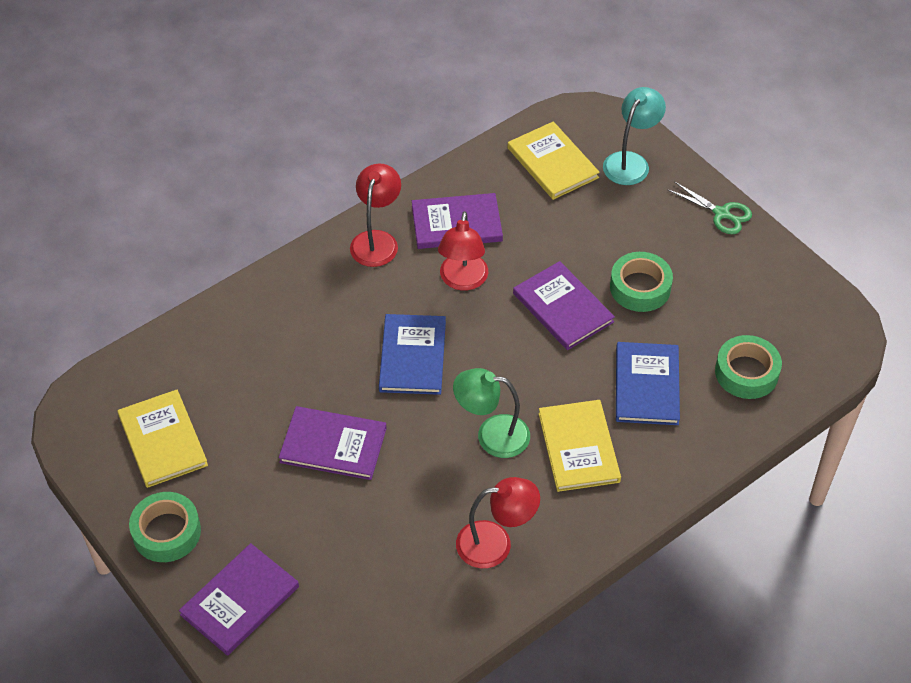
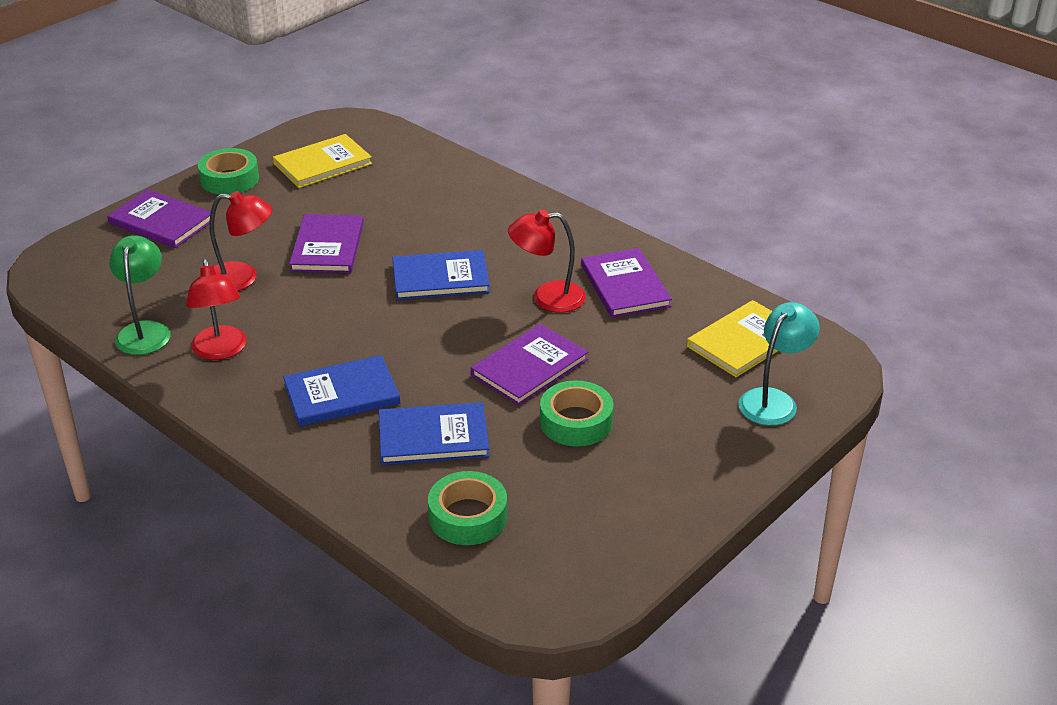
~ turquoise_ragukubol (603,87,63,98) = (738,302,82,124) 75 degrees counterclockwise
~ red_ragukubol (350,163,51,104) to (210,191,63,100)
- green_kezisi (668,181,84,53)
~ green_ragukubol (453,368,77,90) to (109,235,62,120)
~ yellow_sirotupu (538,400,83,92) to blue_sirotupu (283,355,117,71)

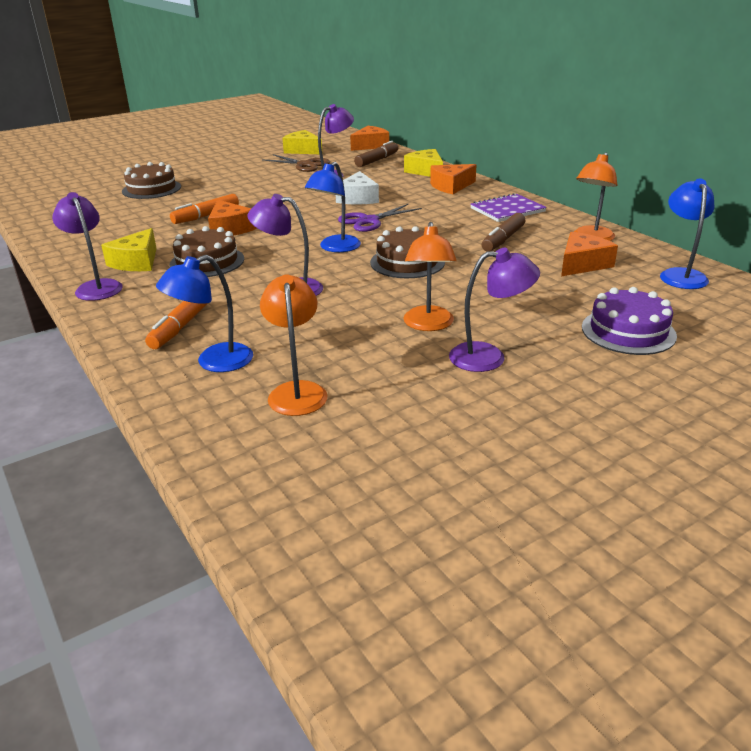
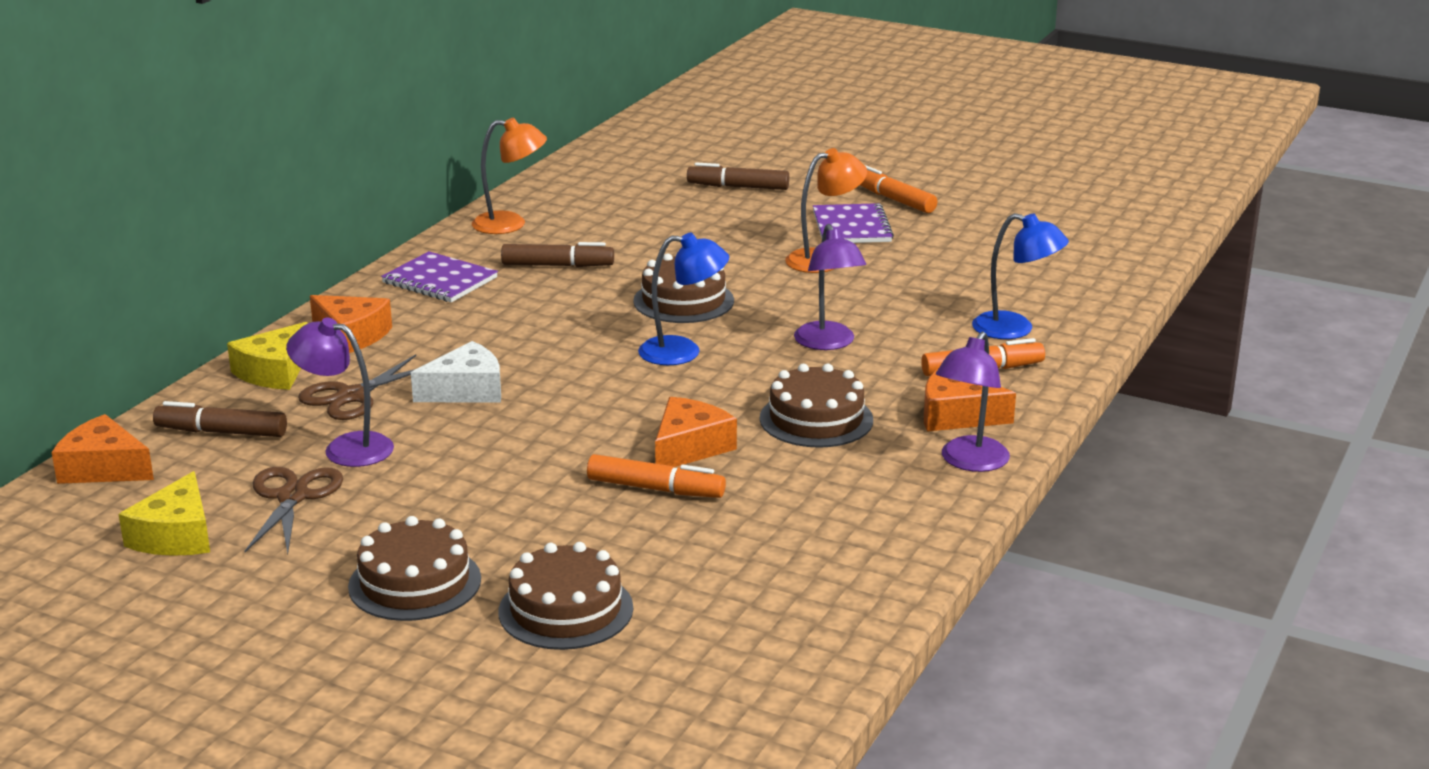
- blue_ragukubol (660,178,55,111)
- purple_kezisi (338,204,84,28)
- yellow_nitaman (101,228,56,43)
~ orange_nitaman (561,232,57,44) to (924,368,92,64)
~ purple_ragukubol (449,248,91,124) to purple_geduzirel (813,203,81,40)
- orange_ragukubol (260,274,67,142)
~ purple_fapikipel (582,287,95,68) to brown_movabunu (687,163,102,27)
+ orange_movabunu (860,165,77,48)
+ brown_kezisi (298,354,118,66)
+ brown_fapikipel (348,516,133,105)

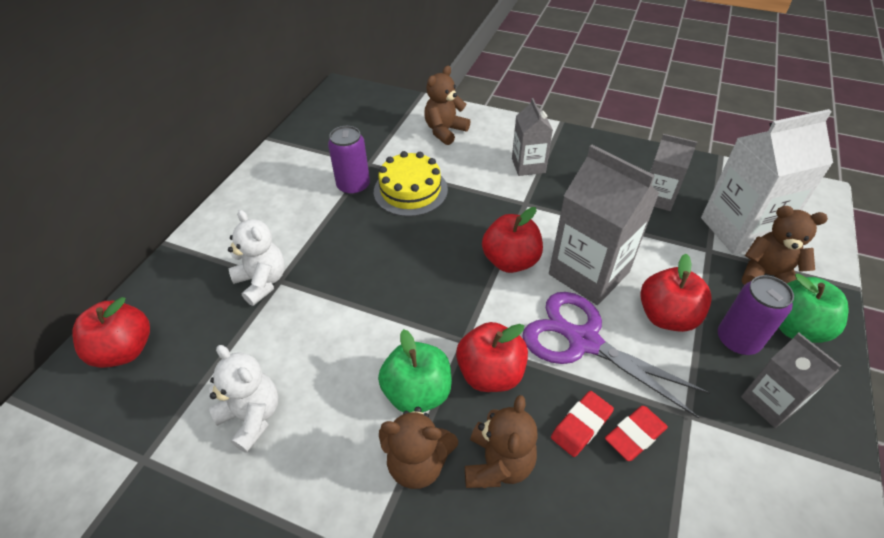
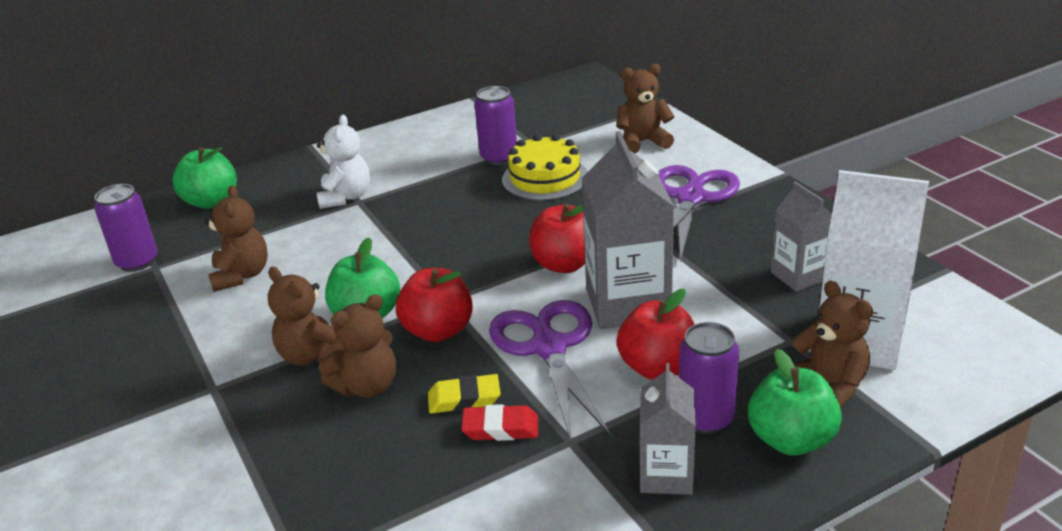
~ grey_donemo (512,98,41,78) to purple_kezisi (658,165,82,98)
~ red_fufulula (72,297,78,71) to green_fufulula (172,147,65,62)
~ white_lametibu (209,345,70,108) to brown_lametibu (205,185,63,107)
~ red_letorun (551,391,63,66) to yellow_letorun (428,374,73,40)
+ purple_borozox (94,184,64,88)

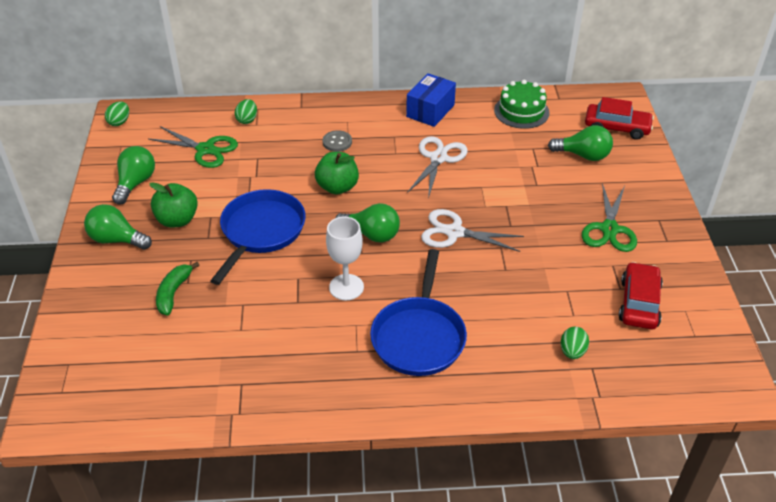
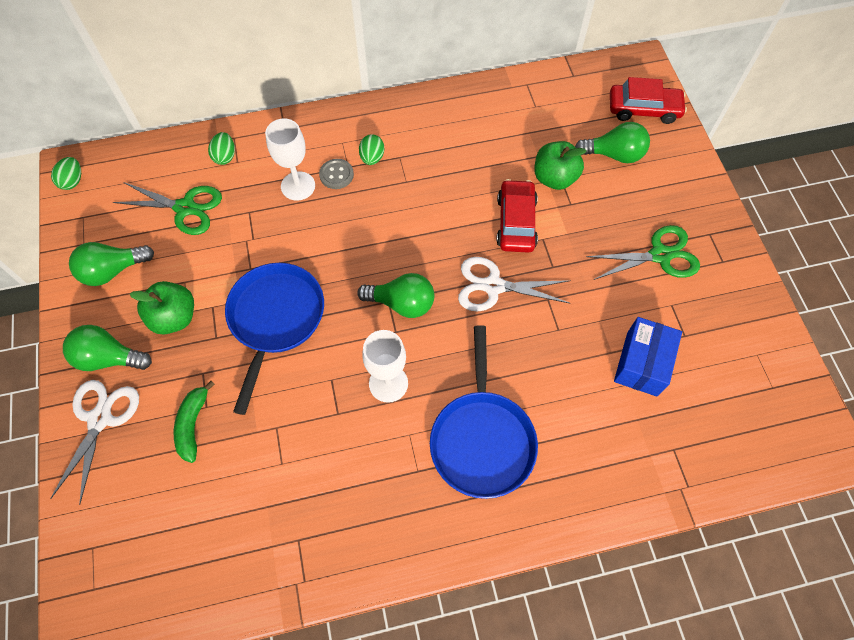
~ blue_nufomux (406,73,50,54) to (614,317,68,80)
- green_fapikipel (494,80,56,49)
~ white_kezisi (407,136,61,63) to (50,380,89,125)
~ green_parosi (112,146,43,59) = (69,242,85,44) 120 degrees counterclockwise
~ green_fufulula (315,152,44,43) to (534,141,52,49)
~ green_kezisi (582,183,55,69) = (586,225,114,55) 105 degrees counterclockwise
~ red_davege (619,262,44,67) to (496,179,42,74)
~ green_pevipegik (561,327,28,32) to (359,134,25,31)
+ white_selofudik (265,118,50,83)

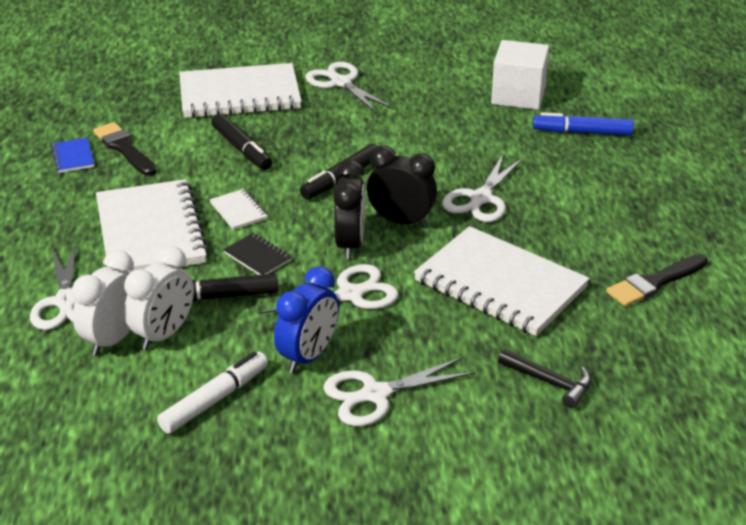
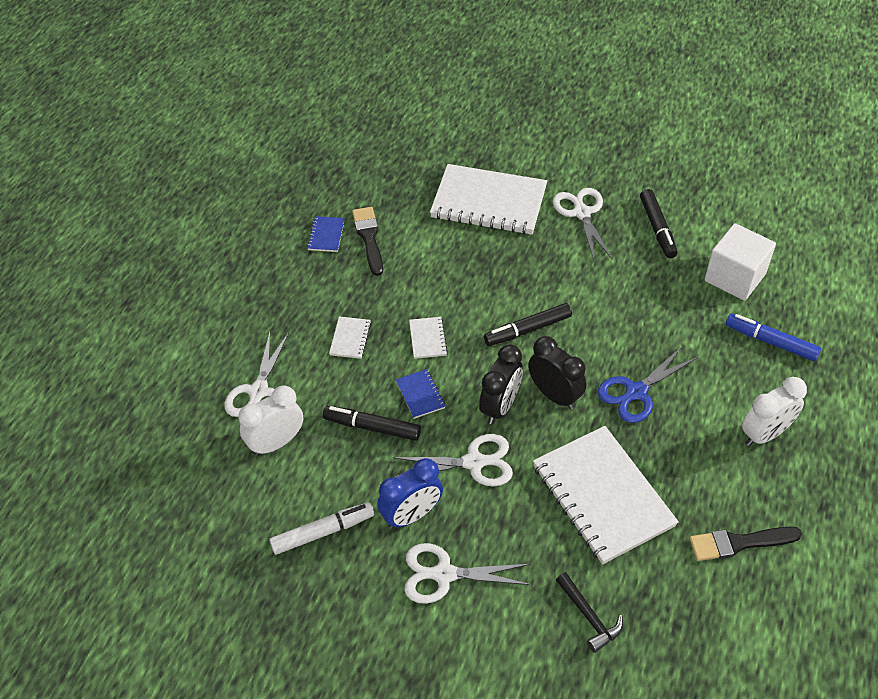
~ black_movabunu (211,114,61,56) to (640,189,38,69)
~ white_kezisi (442,154,82,68) to blue_kezisi (597,346,101,77)
~ white_geduzirel (96,179,113,94) = (329,316,42,43) x0.42
~ black_geduzirel (223,233,69,42) to blue_geduzirel (396,369,49,50)
~ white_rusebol (124,246,70,104) to (742,377,65,69)

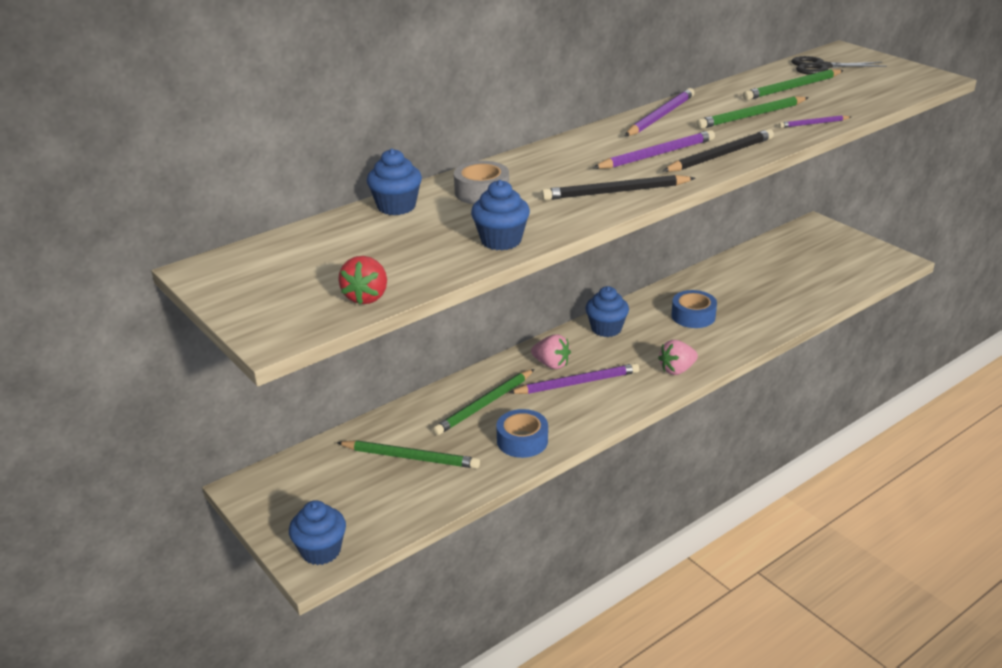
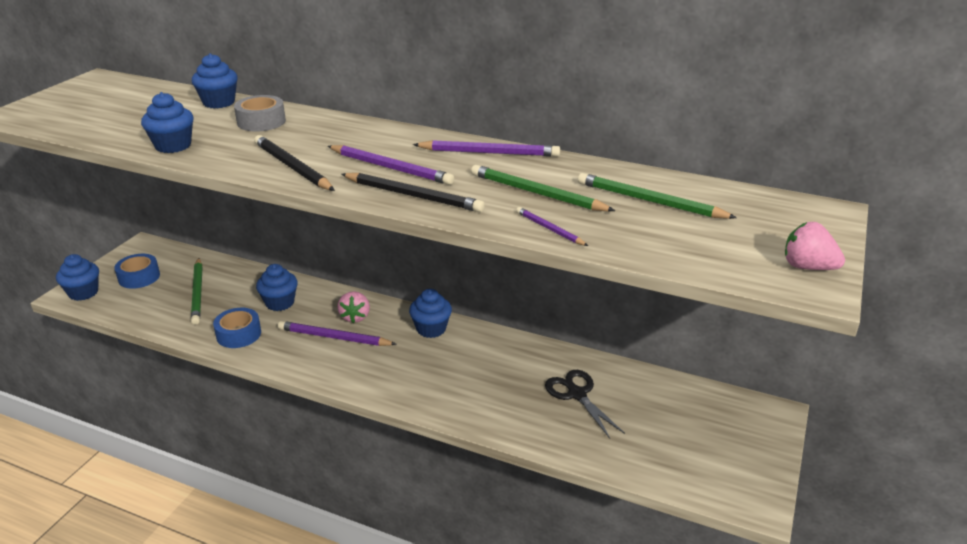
~ black_kezisi (791,56,96,19) to (545,370,80,69)
- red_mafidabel (338,256,49,48)
~ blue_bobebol (671,290,46,38) to (114,254,46,35)
~ pink_mafidabel (658,340,40,35) to (785,222,60,48)
~ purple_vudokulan (509,363,130,31) = (278,321,119,25) 150 degrees clockwise
~ green_vudokulan (433,369,102,66) to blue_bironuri (256,264,42,47)

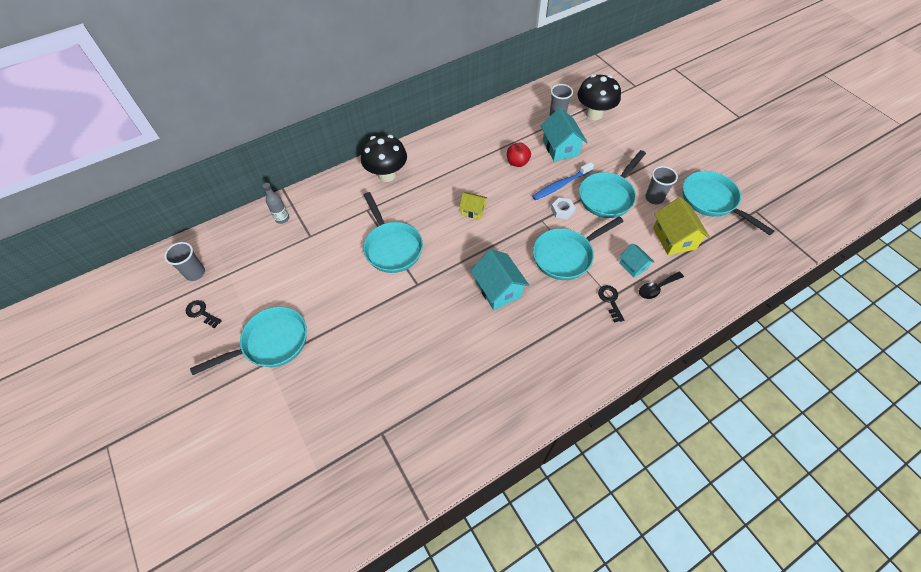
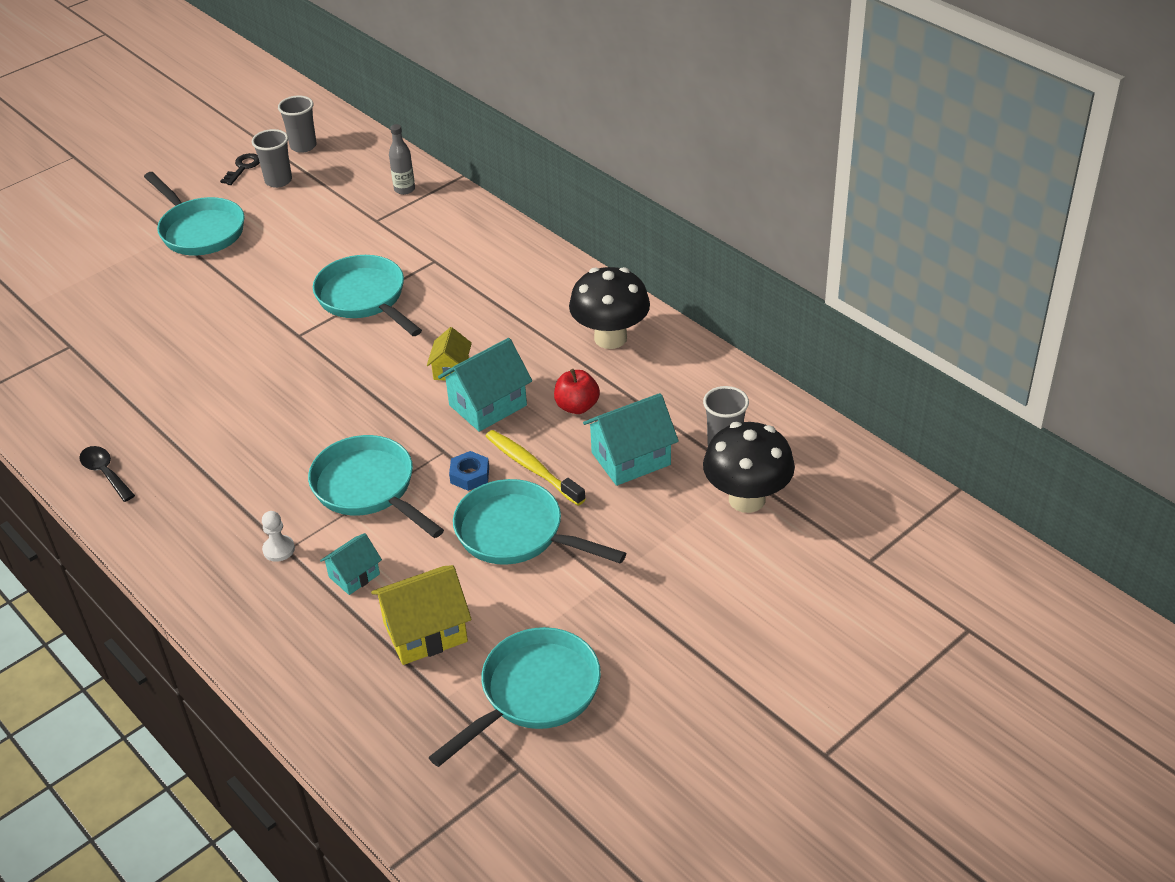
~ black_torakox (361,135,46,47) to (569,267,81,82)
~ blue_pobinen (532,162,62,38) to yellow_pobinen (485,430,101,76)
~ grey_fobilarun (645,166,33,39) to (252,129,40,59)
~ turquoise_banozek (363,192,60,81) = (313,255,109,81) 90 degrees clockwise
~ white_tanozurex (551,198,24,21) to blue_tanozurex (449,451,40,40)
~ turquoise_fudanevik (470,249,59,61) to (438,338,94,94)
~ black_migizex (639,272,45,27) to (79,446,56,56)
~ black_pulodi (598,285,26,38) to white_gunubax (262,511,33,51)

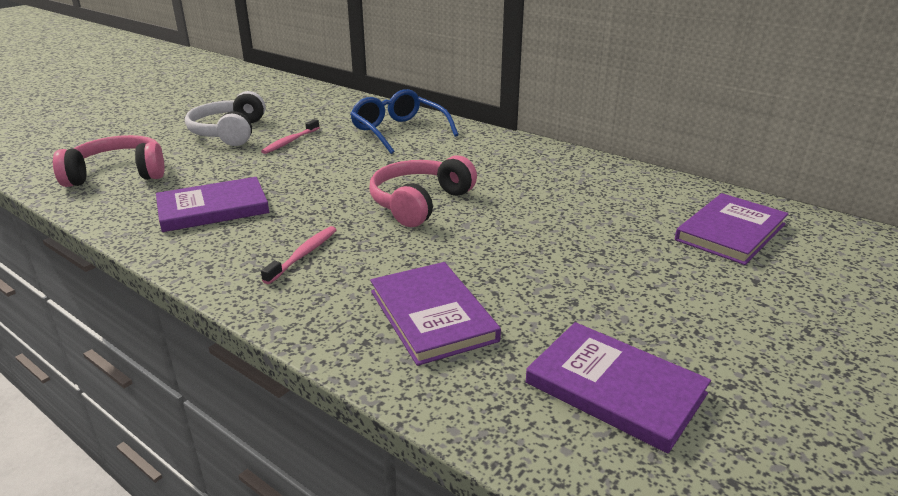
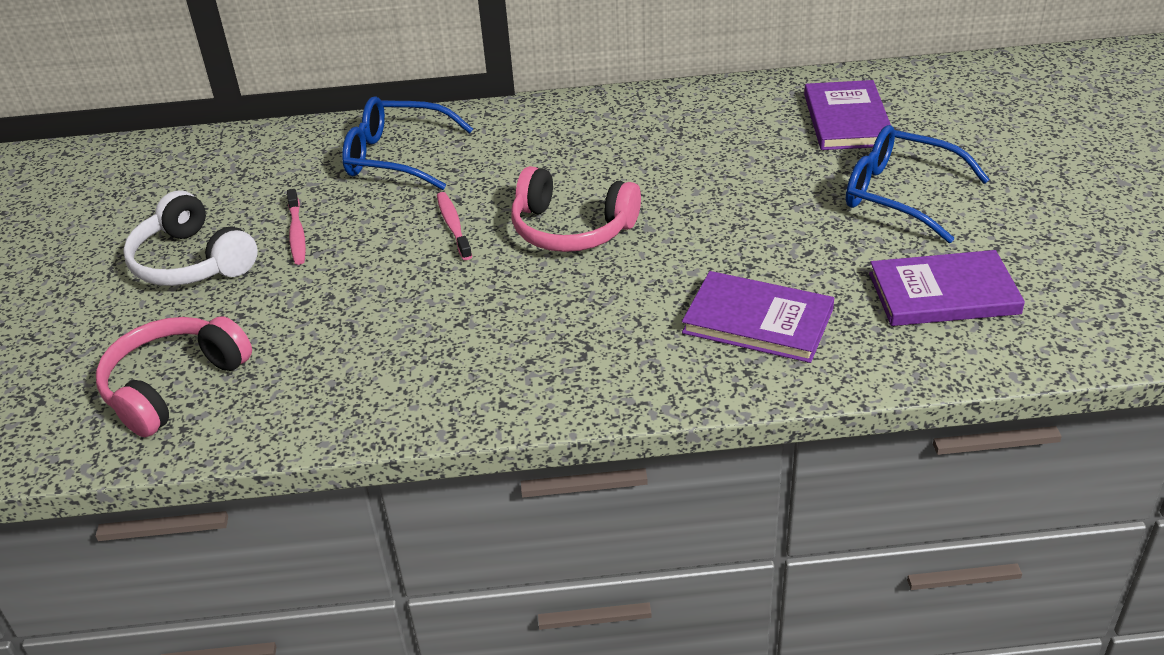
~ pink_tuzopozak (369,155,108,72) = (511,166,130,86) 60 degrees counterclockwise
- purple_sirotupu (156,177,113,55)
~ pink_pobinen (261,226,76,58) to (437,192,35,68)
+ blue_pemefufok (846,125,144,118)

